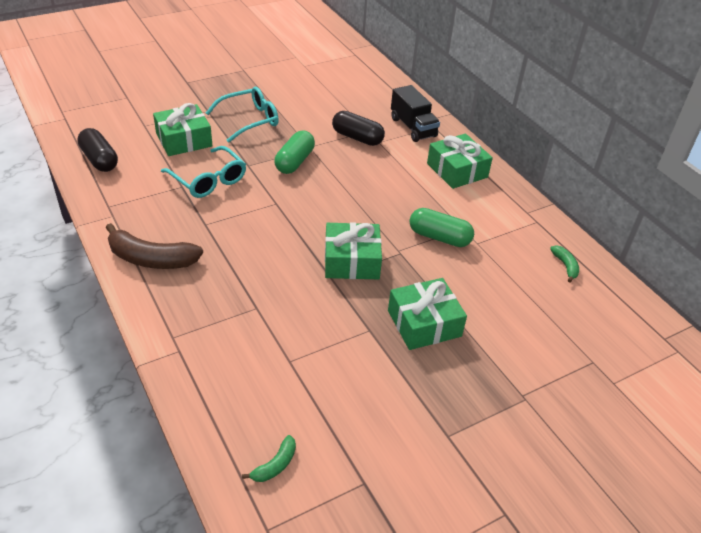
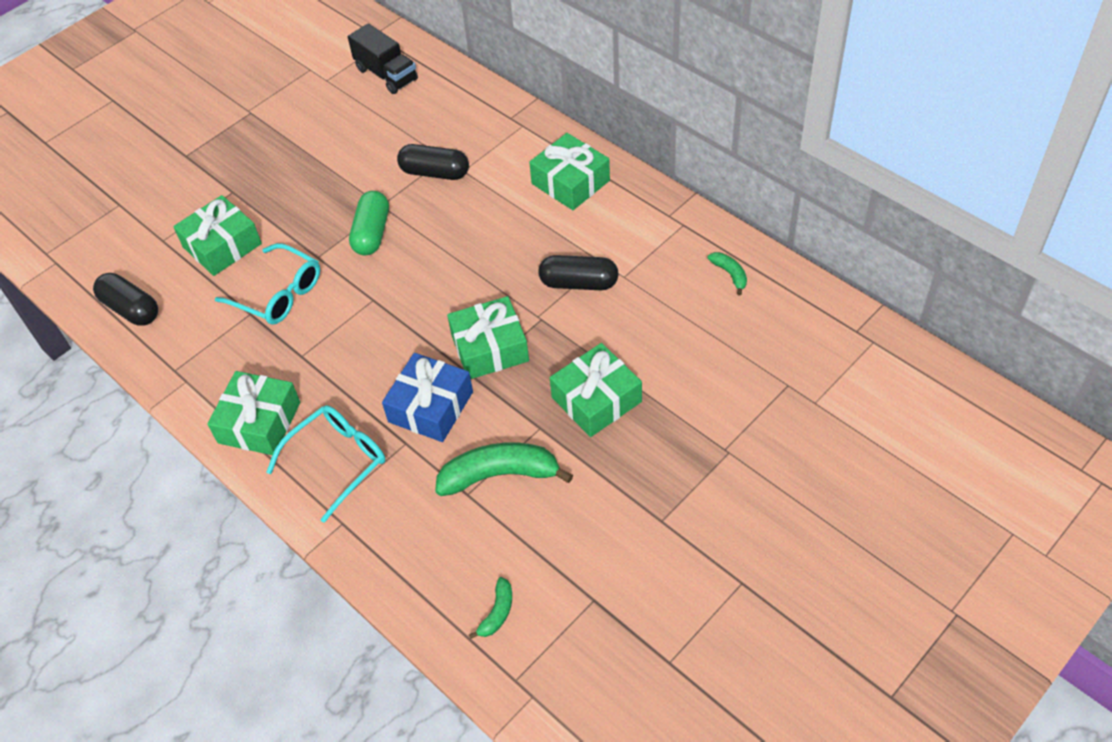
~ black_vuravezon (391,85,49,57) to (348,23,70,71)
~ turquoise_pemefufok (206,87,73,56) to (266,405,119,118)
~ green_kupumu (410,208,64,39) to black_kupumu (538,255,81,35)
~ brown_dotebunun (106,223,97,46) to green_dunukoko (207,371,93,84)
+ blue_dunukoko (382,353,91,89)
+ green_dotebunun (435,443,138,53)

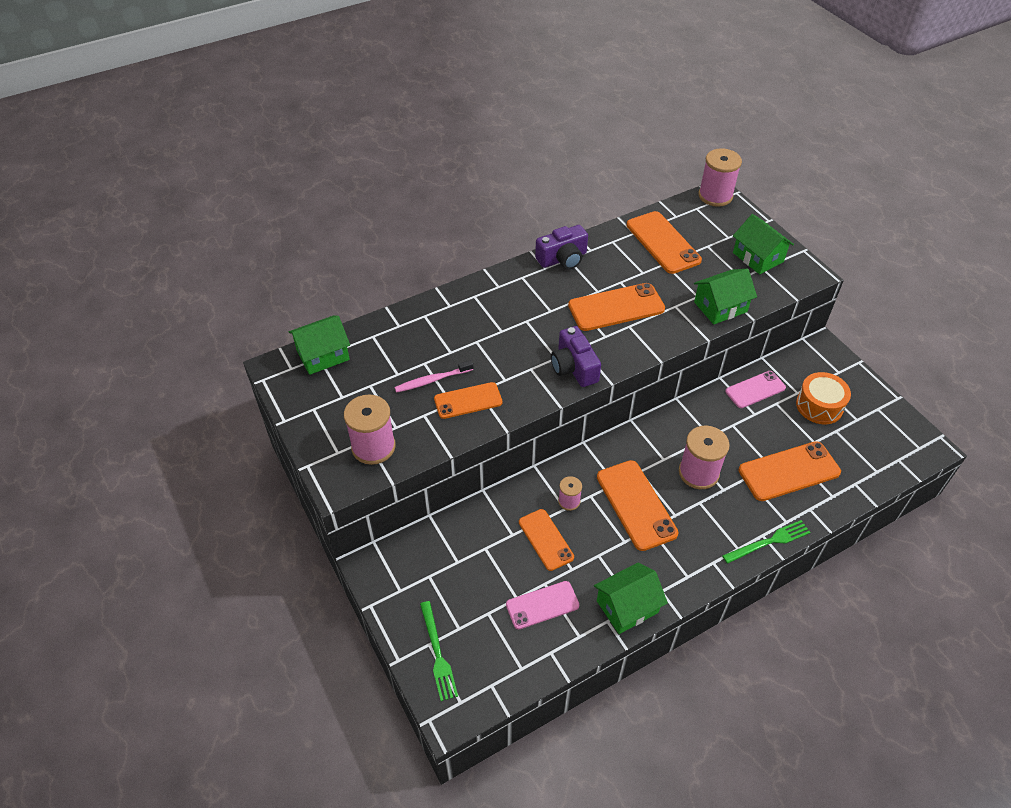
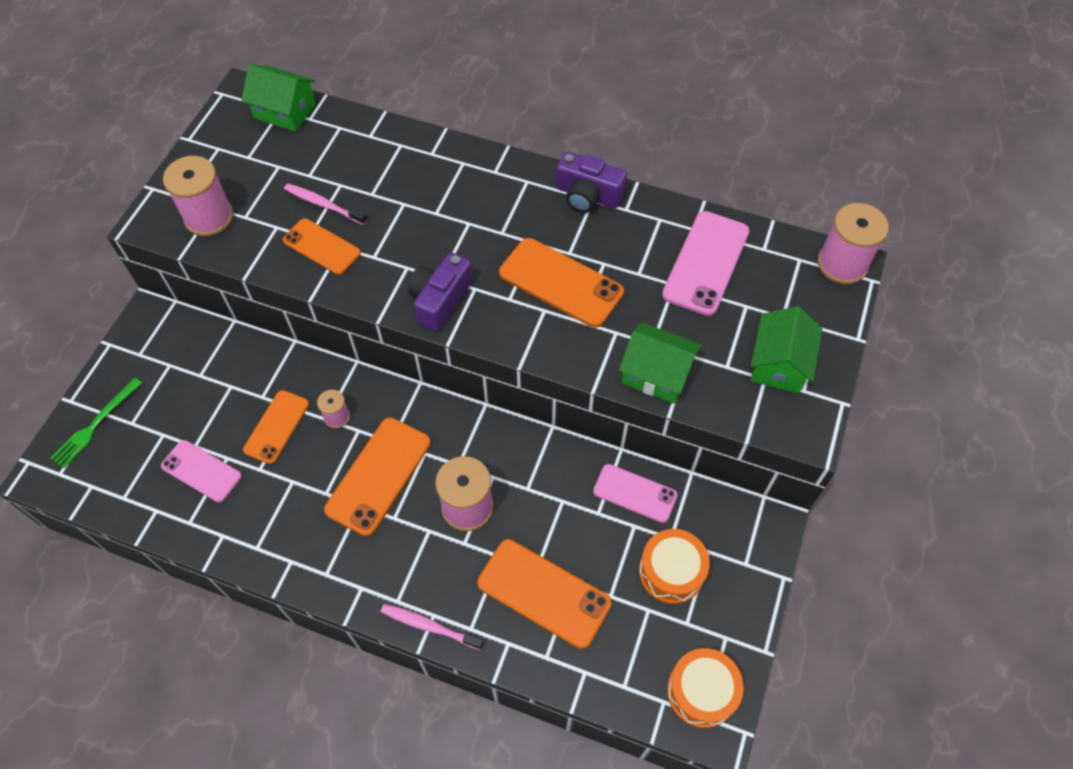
~ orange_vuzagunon (626,211,76,63) to pink_vuzagunon (662,211,87,105)
~ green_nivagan (722,520,89,44) to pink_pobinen (381,604,103,46)
- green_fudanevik (594,562,74,72)
+ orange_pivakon (667,648,77,80)

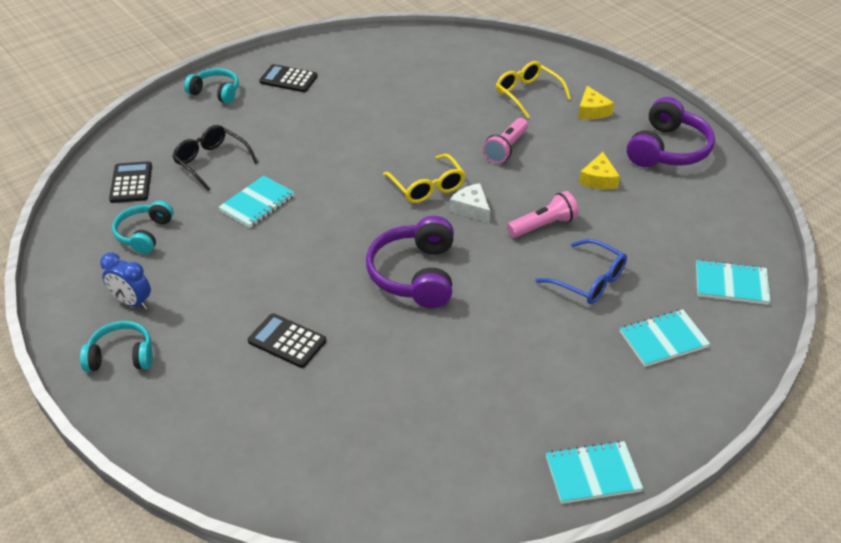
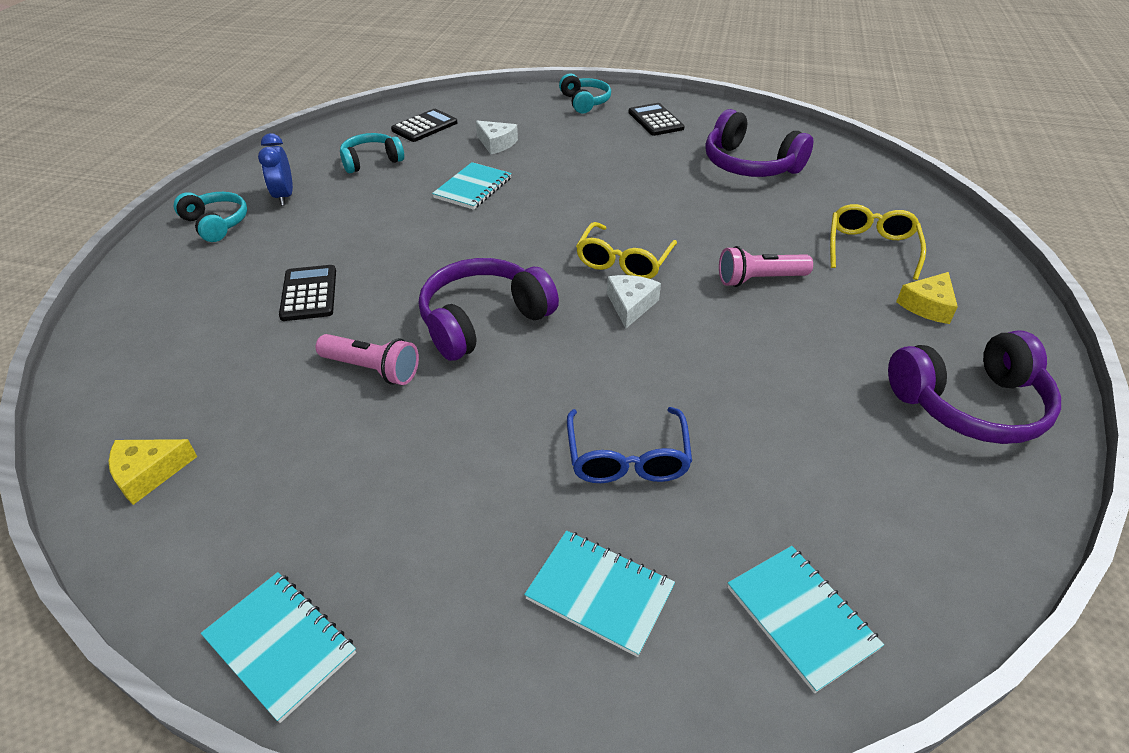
~ black_pemefufok (172,125,86,66) to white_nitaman (476,120,42,34)
~ yellow_nitaman (579,152,41,37) to (109,439,88,66)
~ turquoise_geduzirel (218,176,77,52) = (432,162,80,48) 60 degrees counterclockwise
~ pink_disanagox (507,191,72,47) to (316,334,103,51)
+ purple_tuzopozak (705,109,108,68)

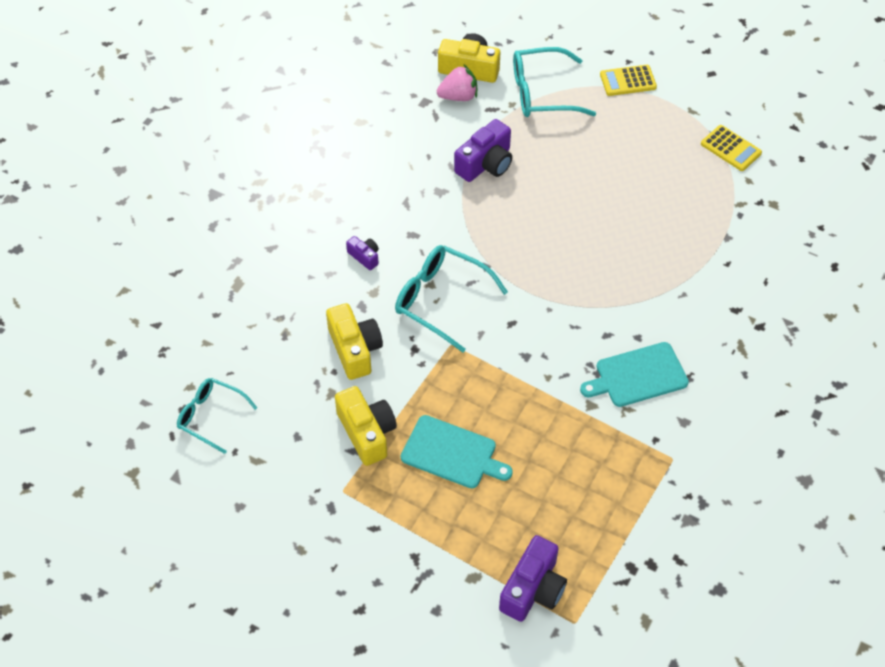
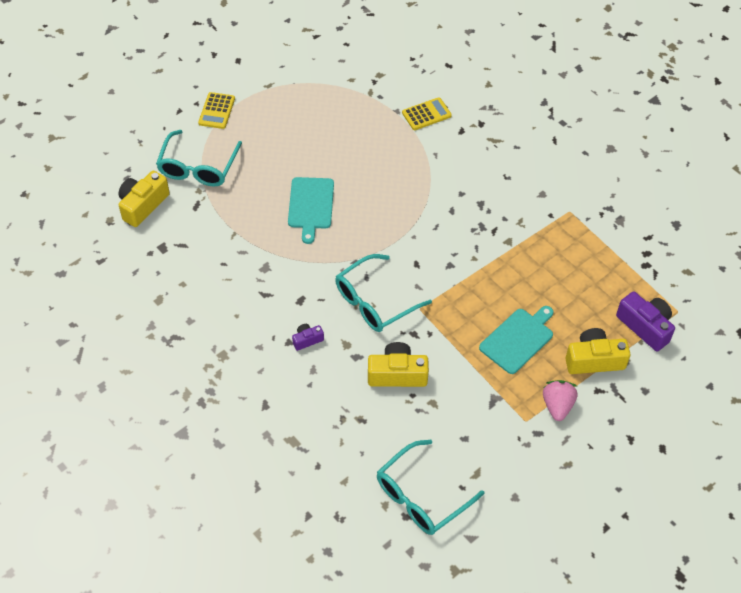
~ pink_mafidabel (437,65,40,36) to (543,380,34,41)
- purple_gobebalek (454,119,58,63)
~ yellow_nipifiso (701,125,61,46) to (402,97,50,33)
~ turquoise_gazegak (580,342,109,65) to (288,177,46,67)
~ turquoise_pemefufok (177,378,80,76) = (377,440,107,95) x1.52
~ yellow_gobebalek (335,386,62,80) to (565,328,65,46)

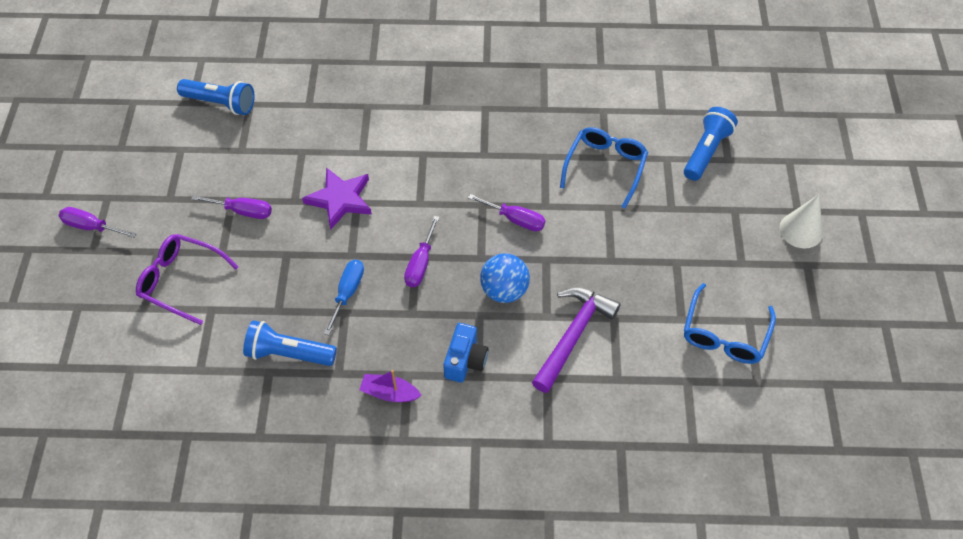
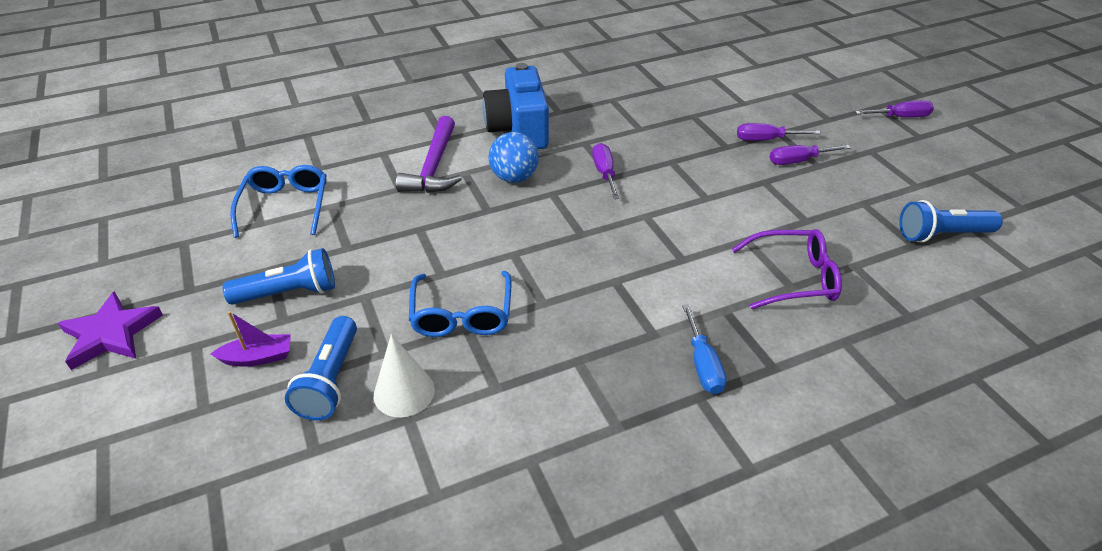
~ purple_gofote (302,167,70,62) to (58,291,105,79)
~ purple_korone (468,194,77,37) to (737,123,84,18)
~ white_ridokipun (779,195,44,53) to (374,334,61,83)
~ purple_pemefufok (136,234,102,91) to (732,229,110,80)
~ blue_korone (324,260,40,75) to (682,304,45,90)
~ blue_disanagox (243,320,94,46) to (222,248,113,57)
~ blue_gobebalek (443,323,45,60) = (482,63,67,86) x1.78
~ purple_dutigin (359,370,63,32) to (211,311,80,56)

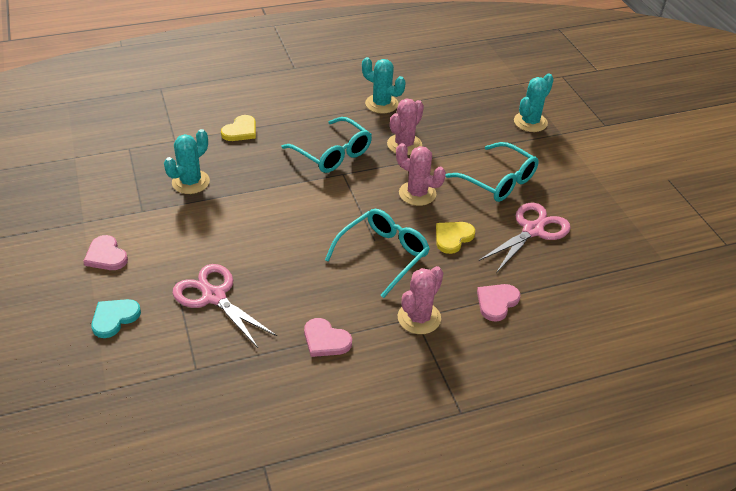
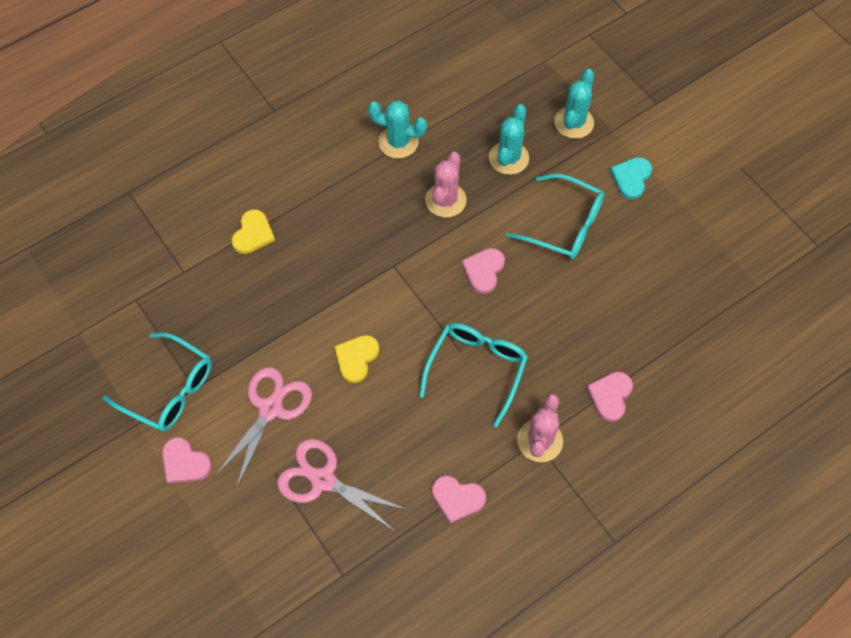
~ turquoise_pemefufok (281,117,91,56) to (103,332,109,100)
~ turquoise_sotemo (164,129,46,65) to (489,104,40,71)
~ pink_sotemo (396,143,50,63) to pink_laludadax (462,248,43,46)
~ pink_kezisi (479,203,92,70) to (214,367,98,122)
~ yellow_laludadax (436,222,39,32) to (334,335,45,48)
~ turquoise_laludadax (91,299,50,39) to (610,157,42,42)

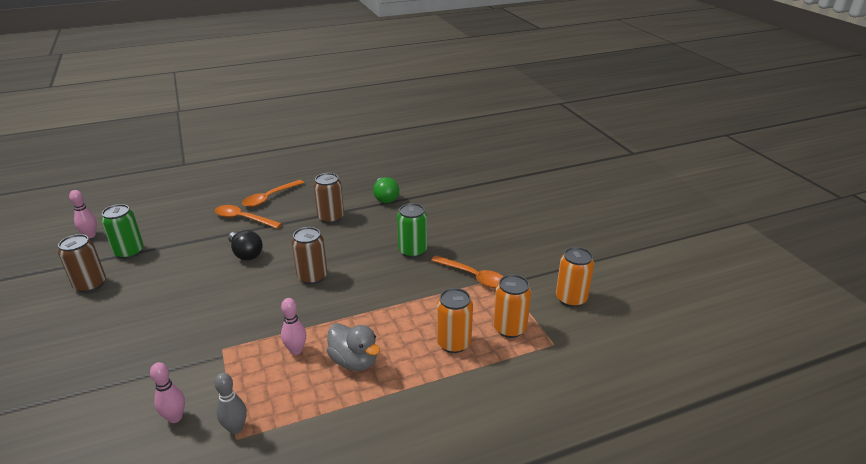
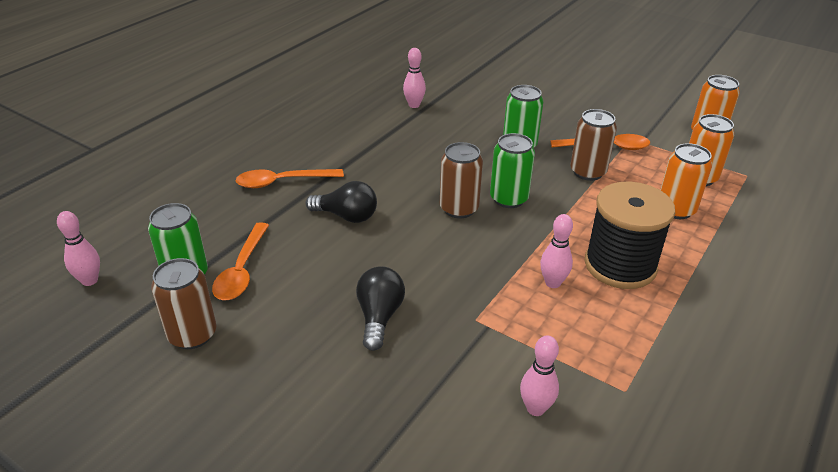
~ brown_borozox (314,173,30,51) to (570,109,47,72)
~ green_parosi (373,177,26,26) to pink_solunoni (403,48,23,60)
~ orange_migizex (242,180,62,27) to (212,222,57,78)
~ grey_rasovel (327,323,53,48) to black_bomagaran (585,182,90,107)
- grey_solunoni (214,373,33,61)
+ green_borozox (490,133,45,75)
+ black_parosi (356,266,49,85)

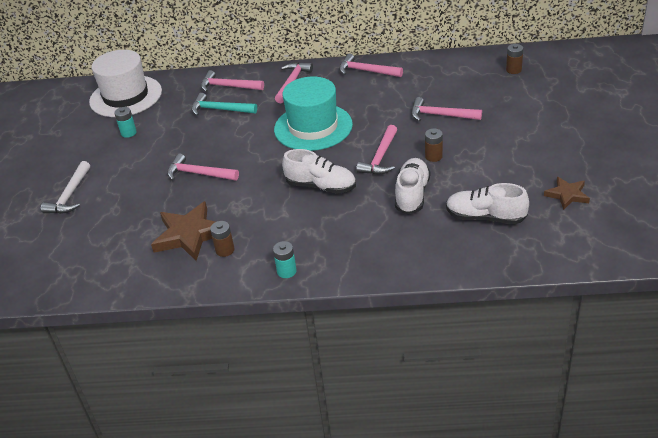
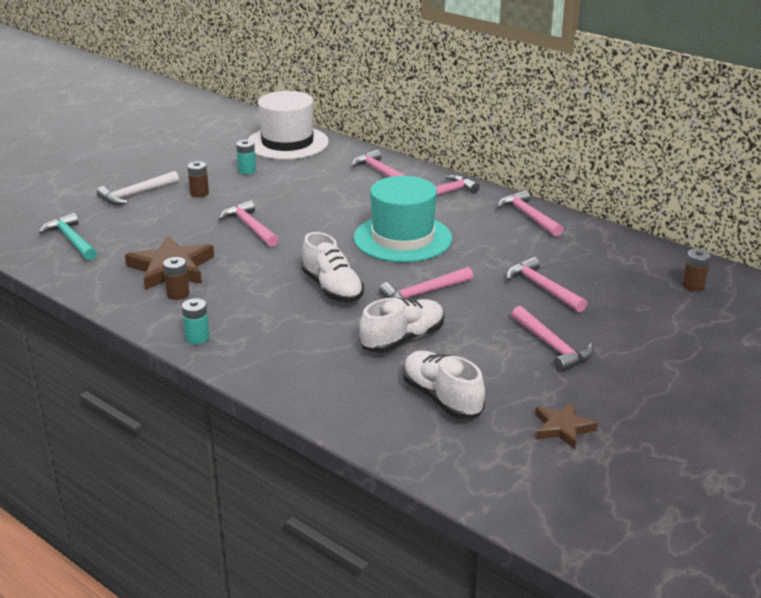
~ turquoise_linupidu (191,93,66,23) to (39,213,58,48)
~ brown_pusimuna (425,128,18,34) to (187,161,22,36)
+ pink_linupidu (512,306,82,66)

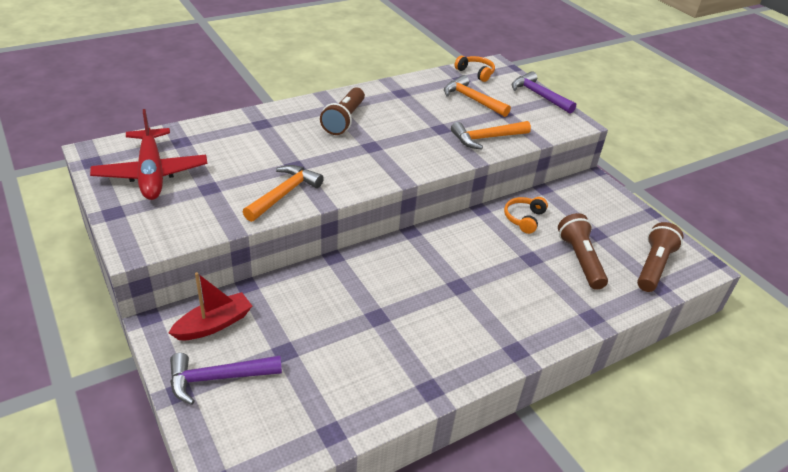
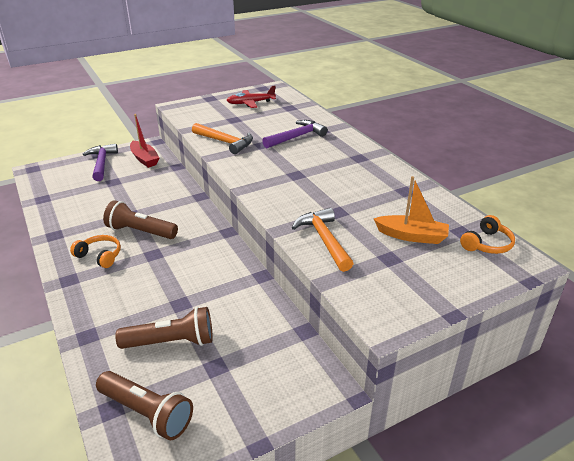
~ purple_linupidu (512,71,64,43) to (262,120,66,28)
~ orange_linupidu (444,75,67,42) to orange_dutigin (374,176,75,68)
~ brown_disanagox (320,87,45,48) to (103,200,75,39)
~ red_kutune (90,109,118,91) = (226,86,50,22) x0.63
~ orange_tuzopozak (504,197,44,37) to (70,235,51,33)

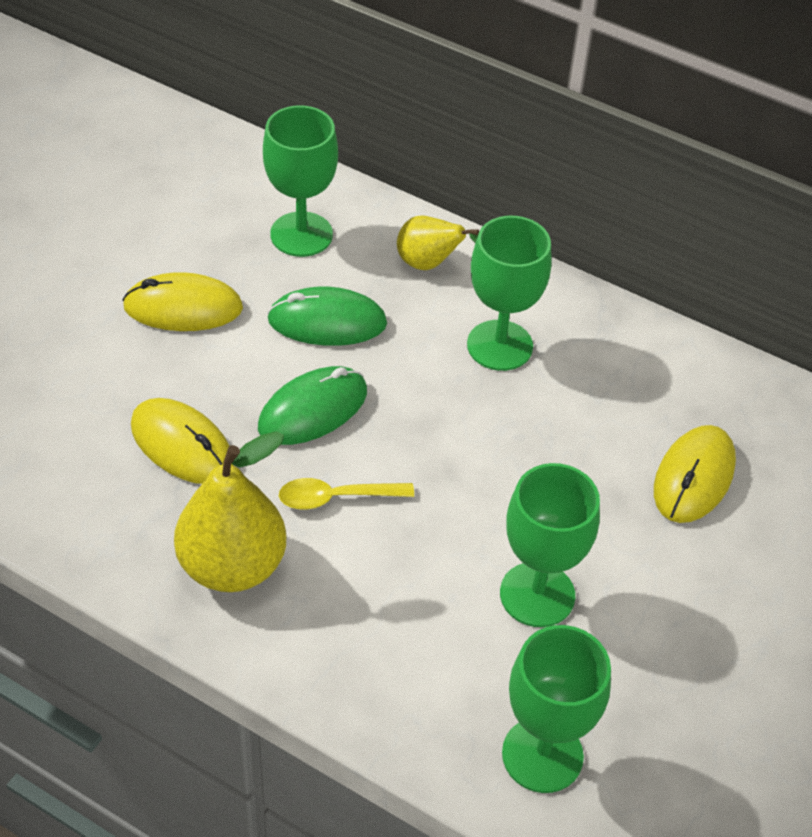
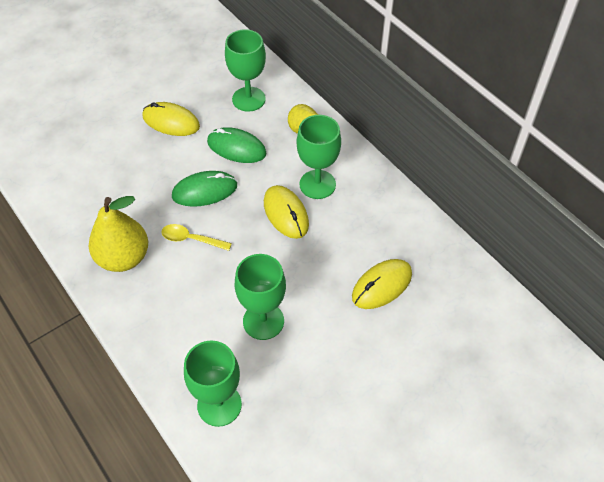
~ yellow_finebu (131,398,103,86) to (264,185,45,54)

